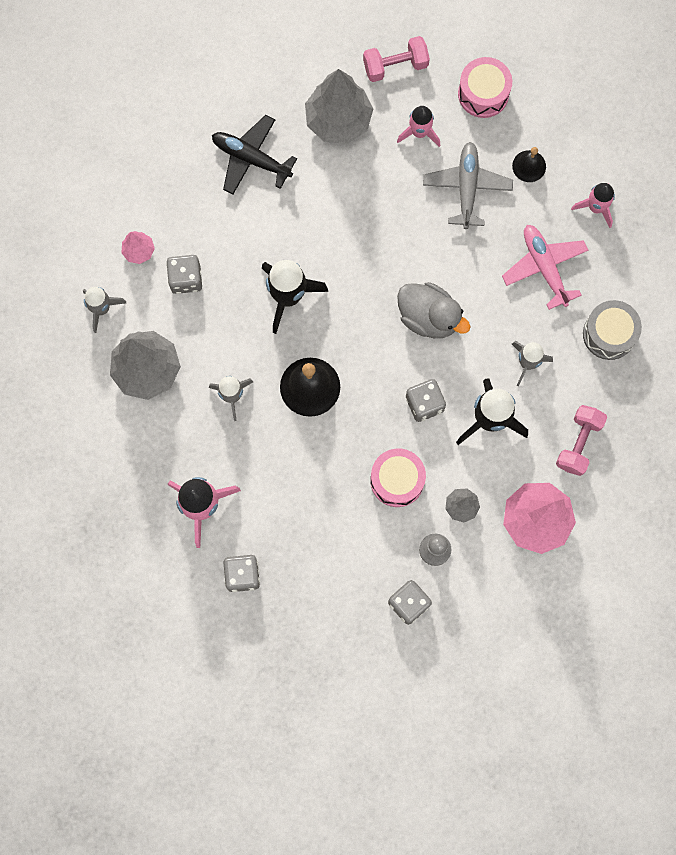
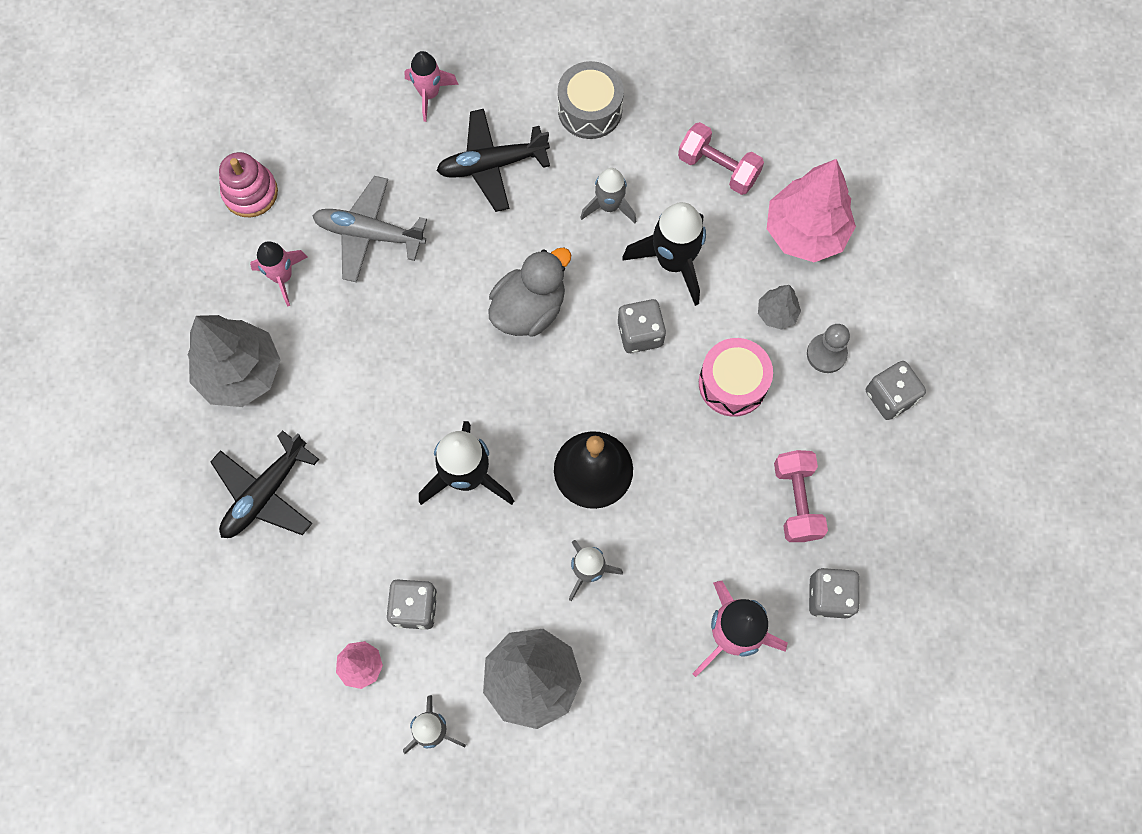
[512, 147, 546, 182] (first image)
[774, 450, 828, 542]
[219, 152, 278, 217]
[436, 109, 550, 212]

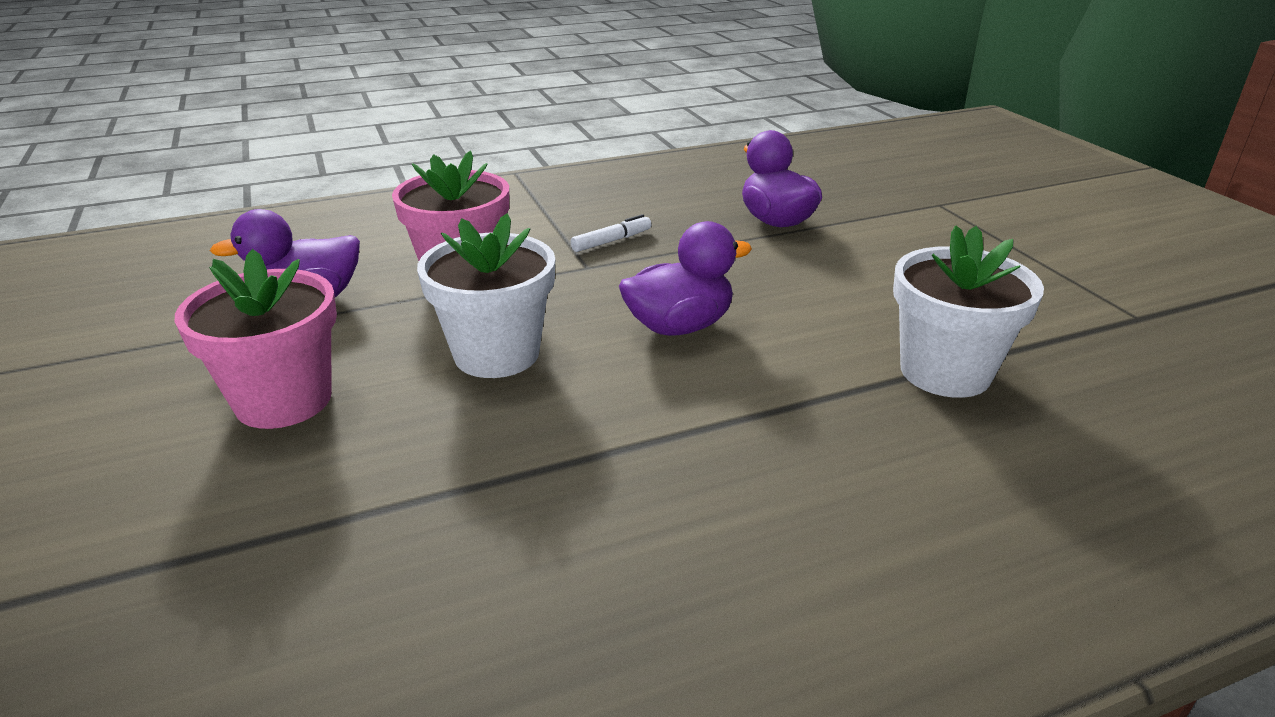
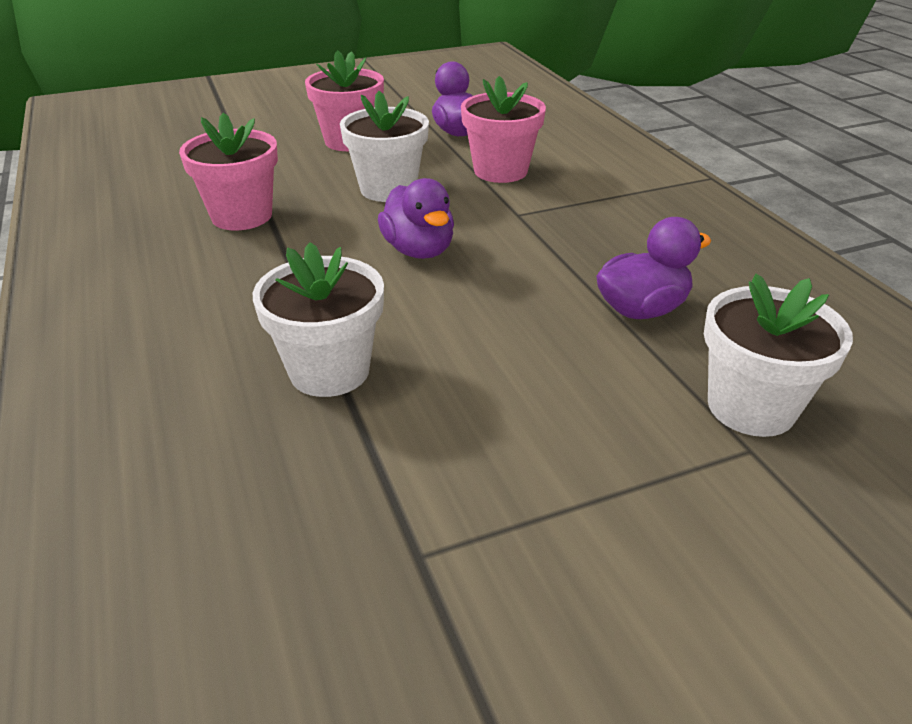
[571, 214, 651, 252] (first image)
[179, 113, 278, 230]
[704, 274, 853, 437]

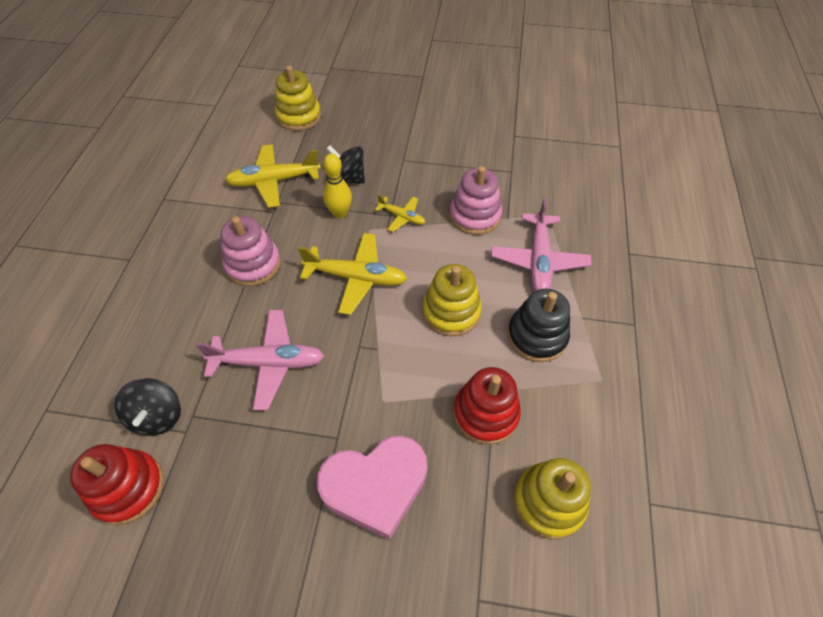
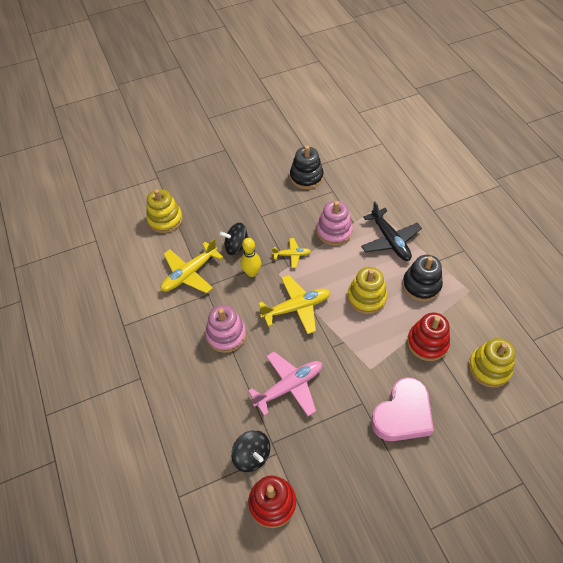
[290, 146, 324, 189]
[361, 201, 422, 261]

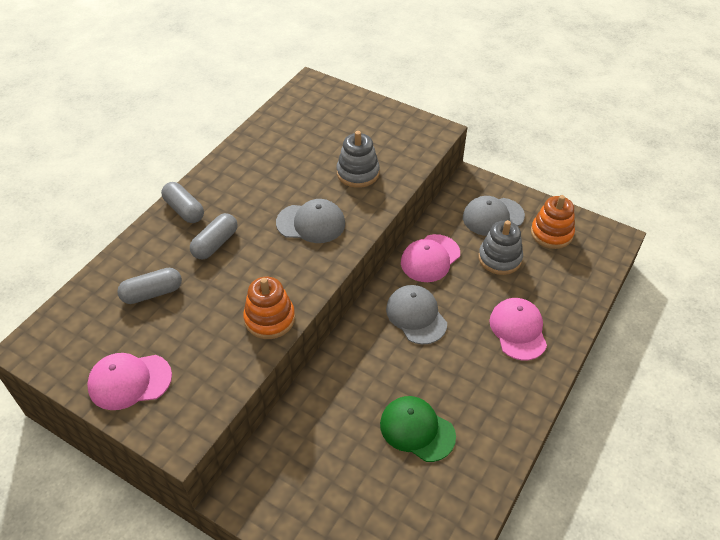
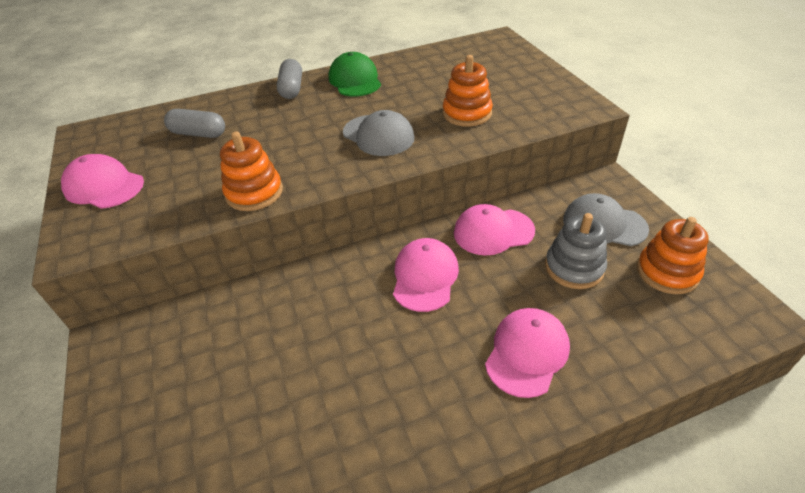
[190, 213, 237, 260] (first image)
[329, 52, 381, 96]
[443, 55, 493, 127]
[393, 238, 459, 312]

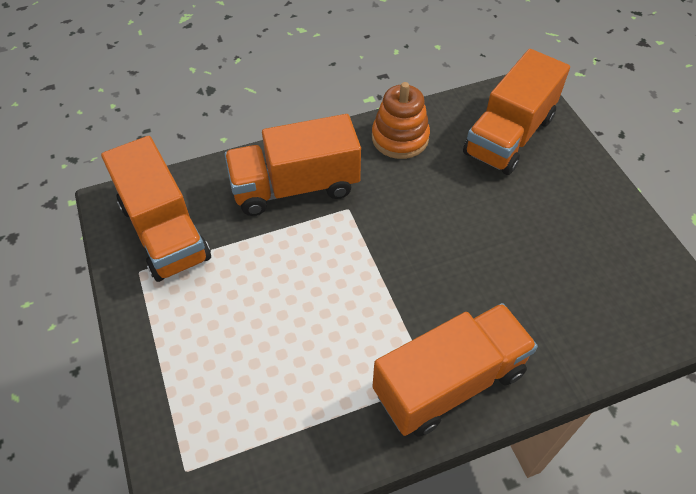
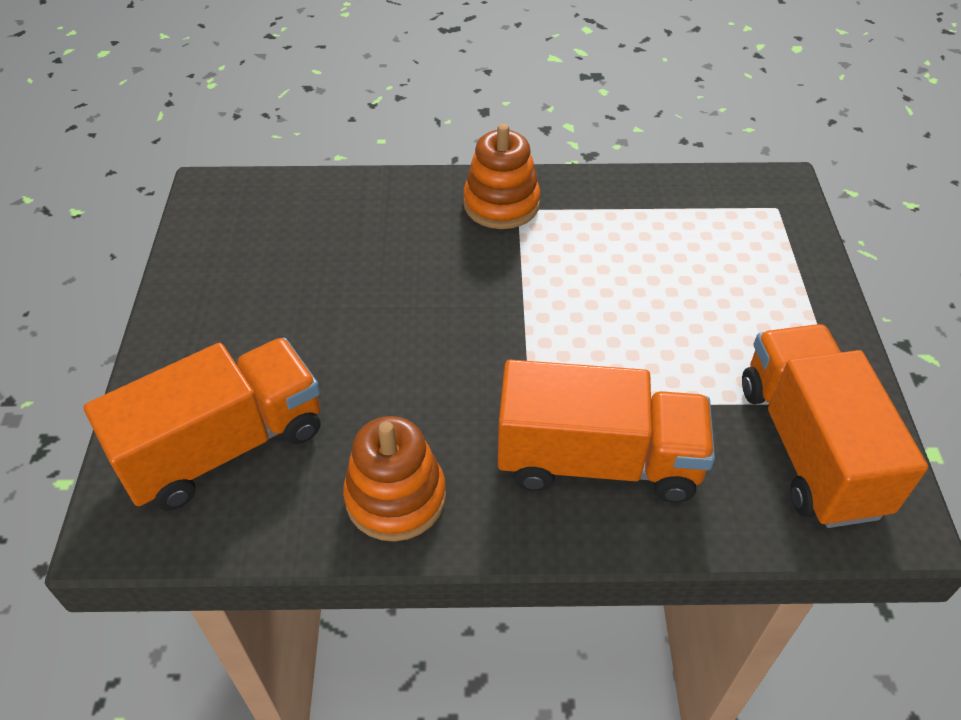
[463, 124, 540, 229]

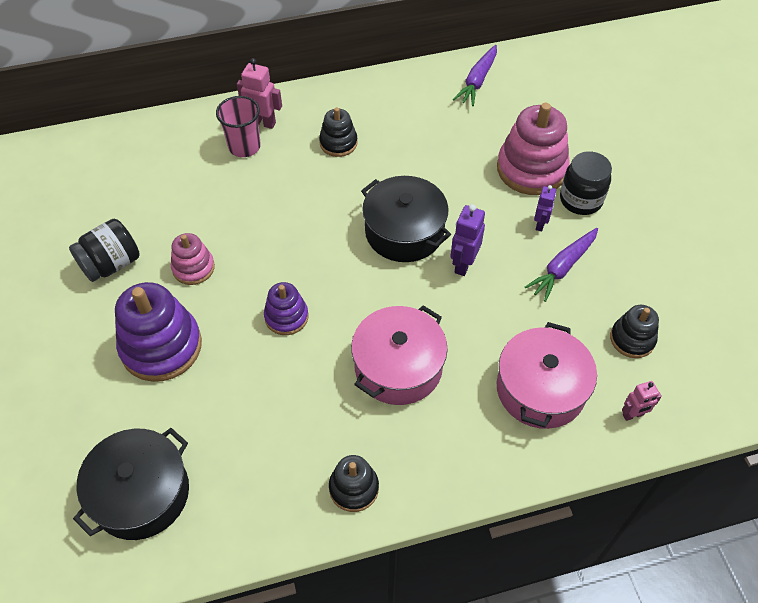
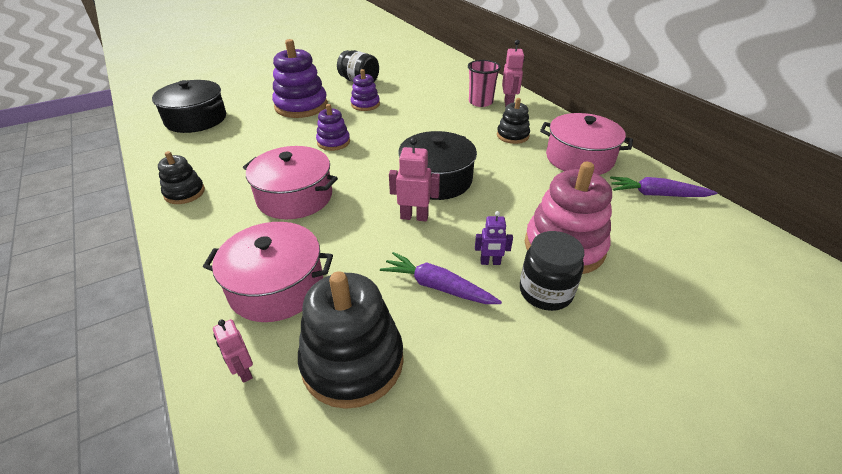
[540, 113, 633, 175]
[351, 69, 380, 111]
[389, 138, 440, 221]
[298, 271, 404, 409]

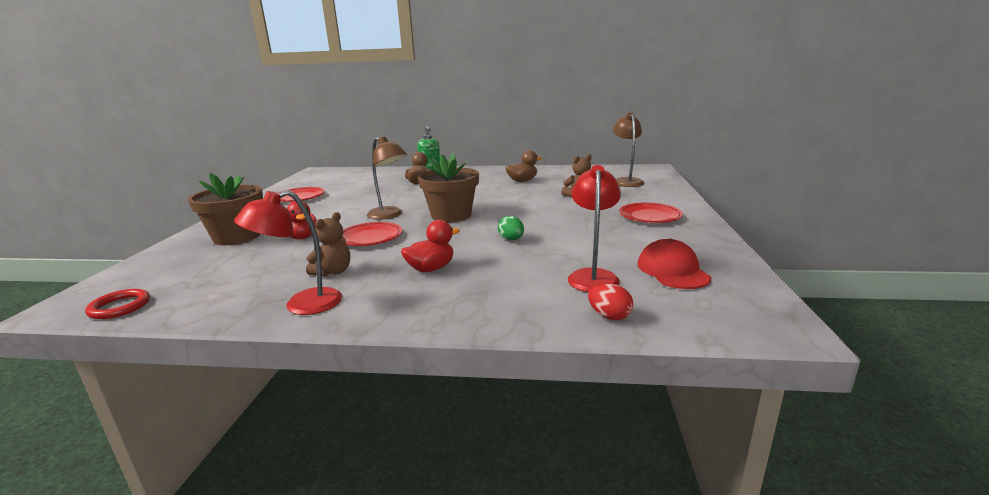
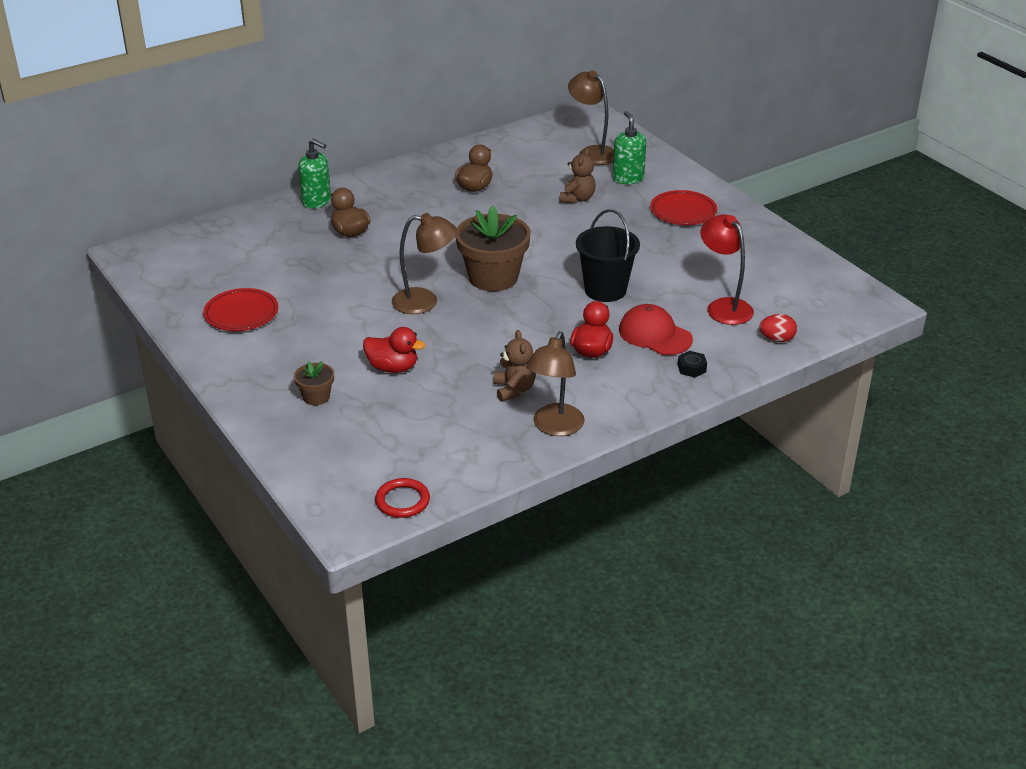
[342, 222, 402, 246] (first image)
[612, 111, 646, 184]
[678, 351, 707, 378]
[619, 304, 693, 355]
[576, 209, 640, 302]
[526, 331, 585, 436]
[294, 361, 334, 405]

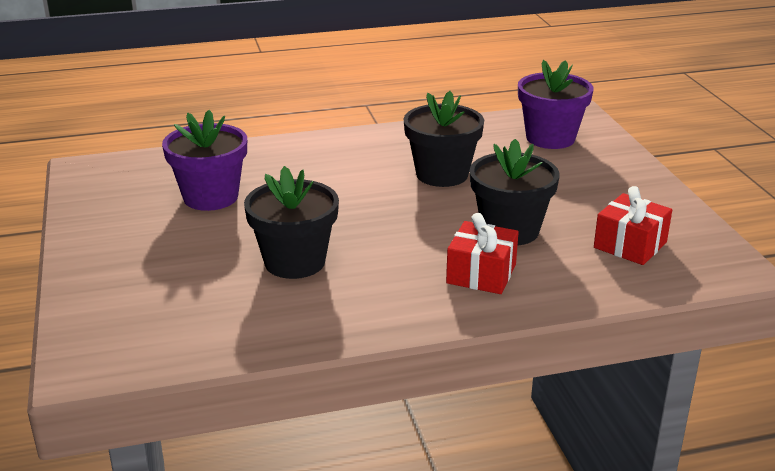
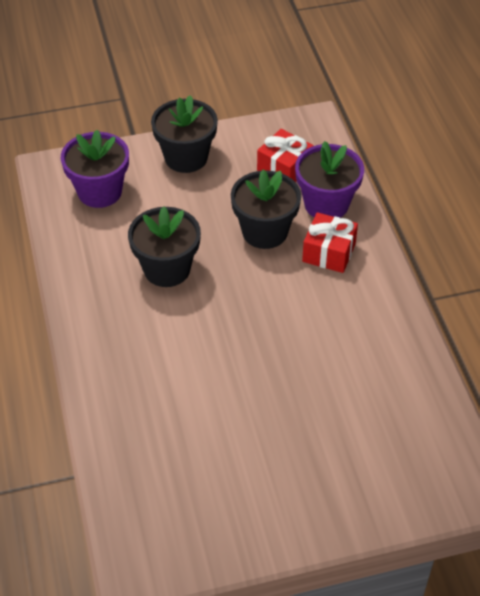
[295, 141, 364, 218]
[151, 95, 218, 173]

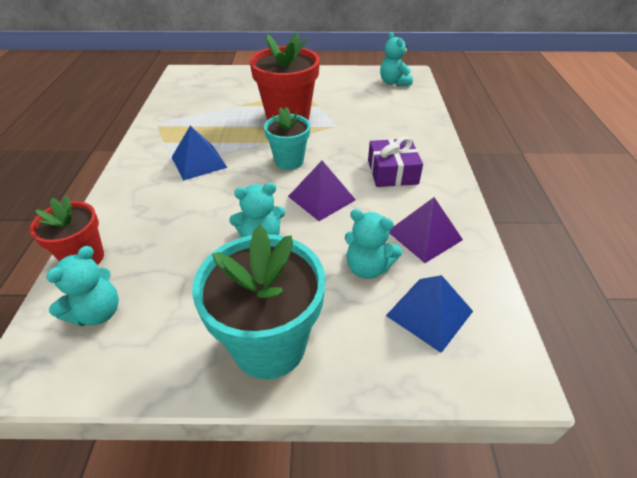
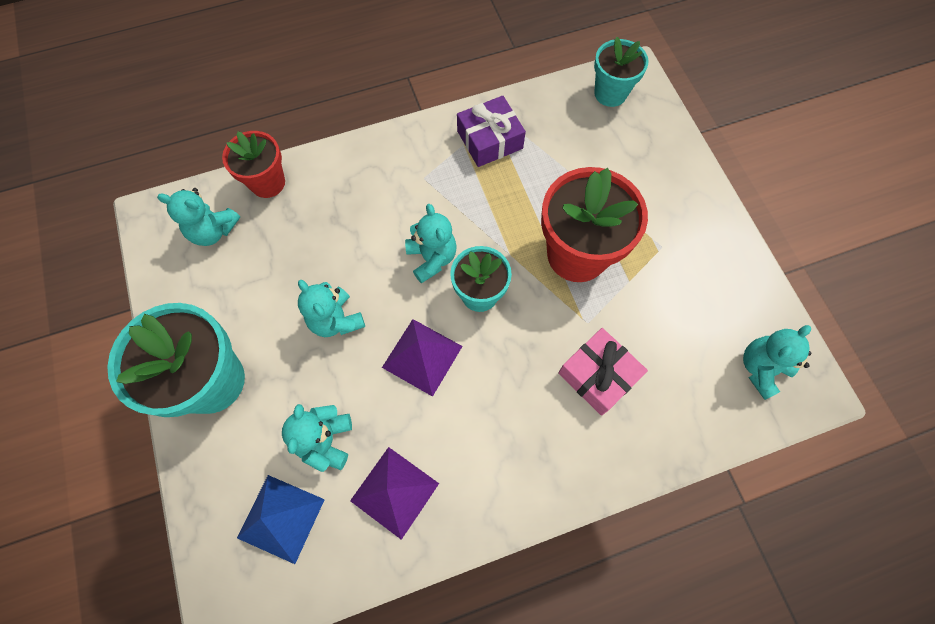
[171, 126, 227, 181] (first image)
[405, 204, 457, 283]
[558, 328, 648, 416]
[594, 37, 649, 107]
[457, 96, 526, 167]

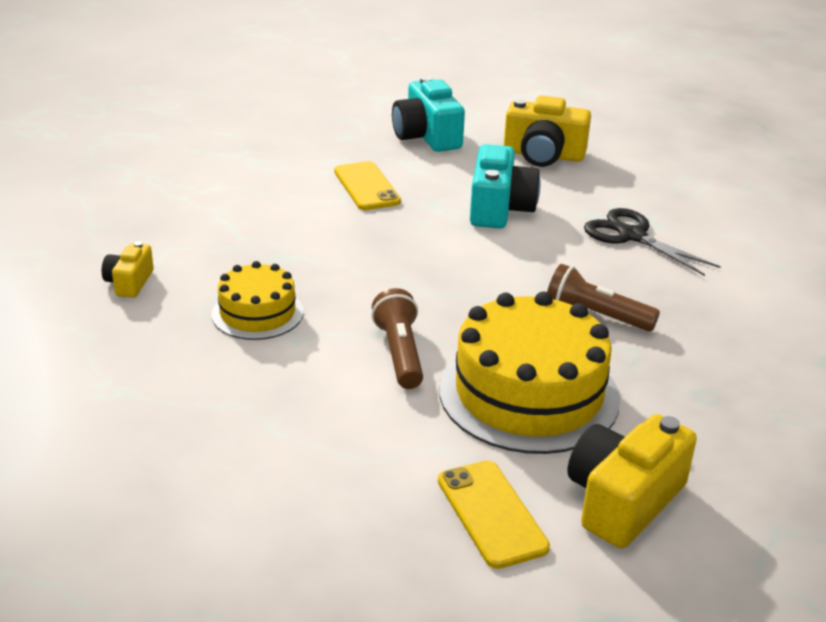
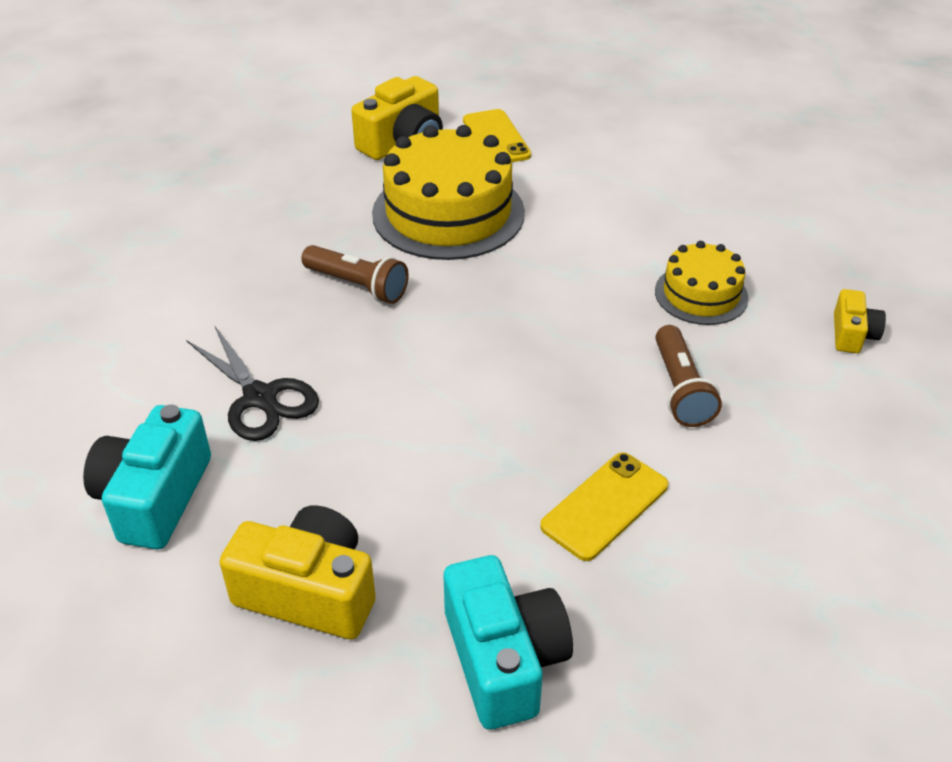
[655, 325, 722, 427]
[83, 405, 211, 549]
[540, 452, 668, 561]

